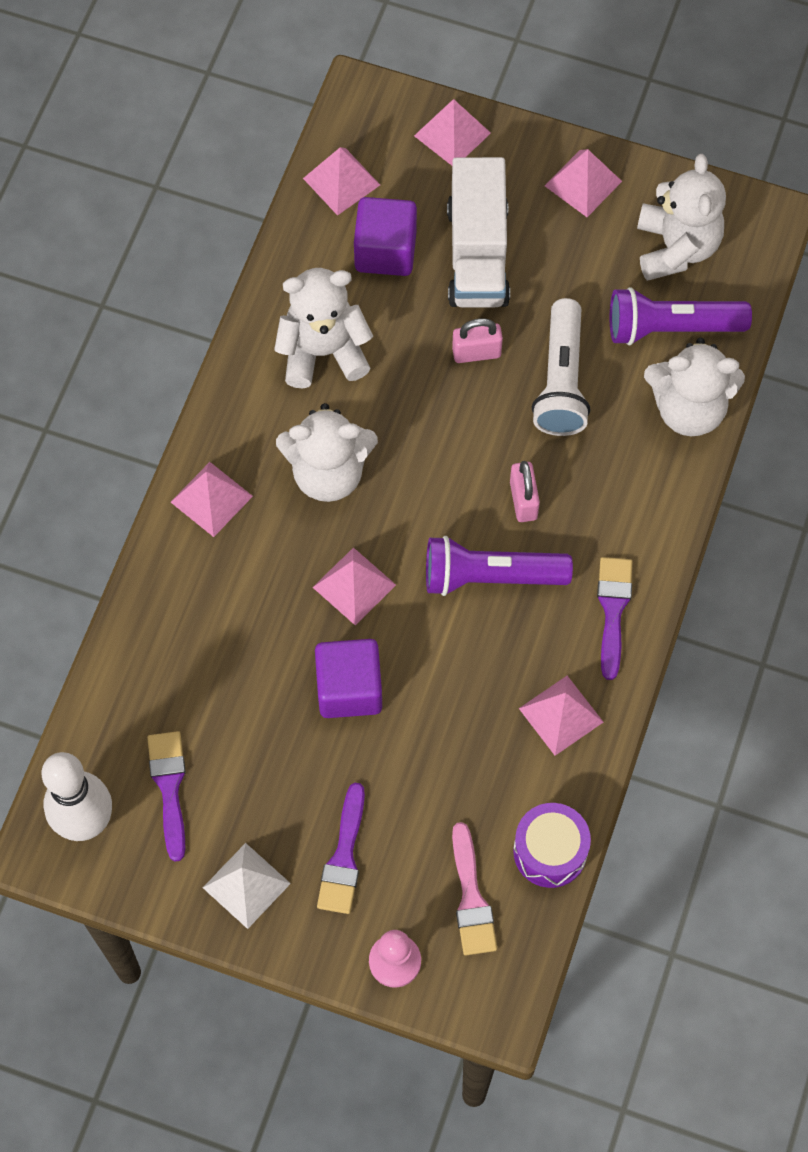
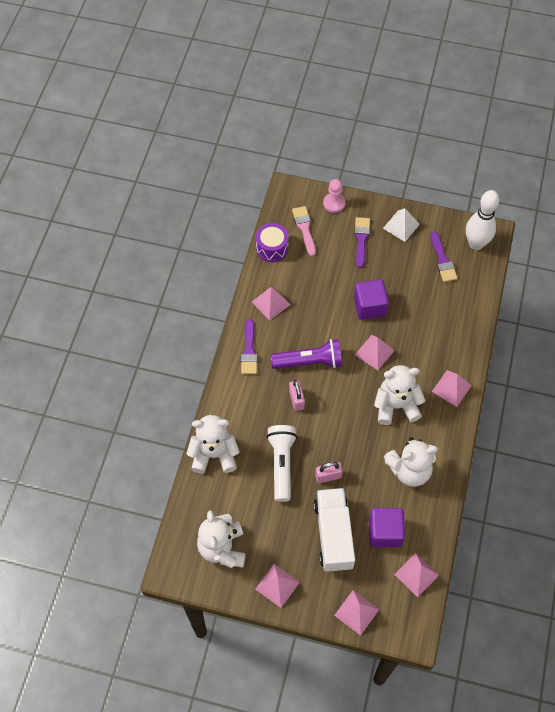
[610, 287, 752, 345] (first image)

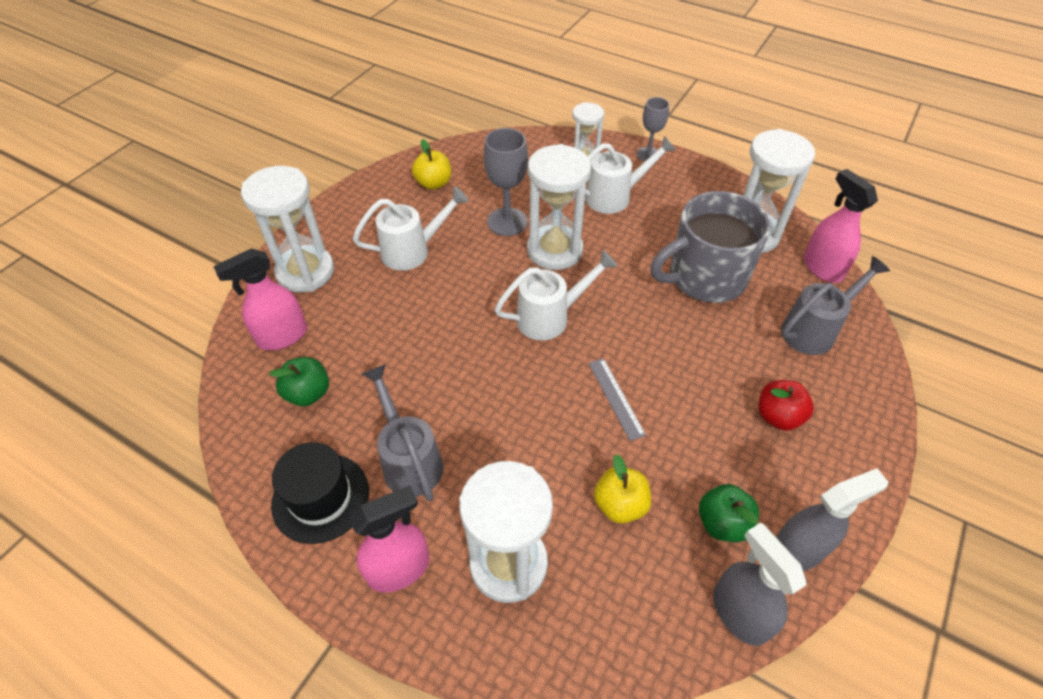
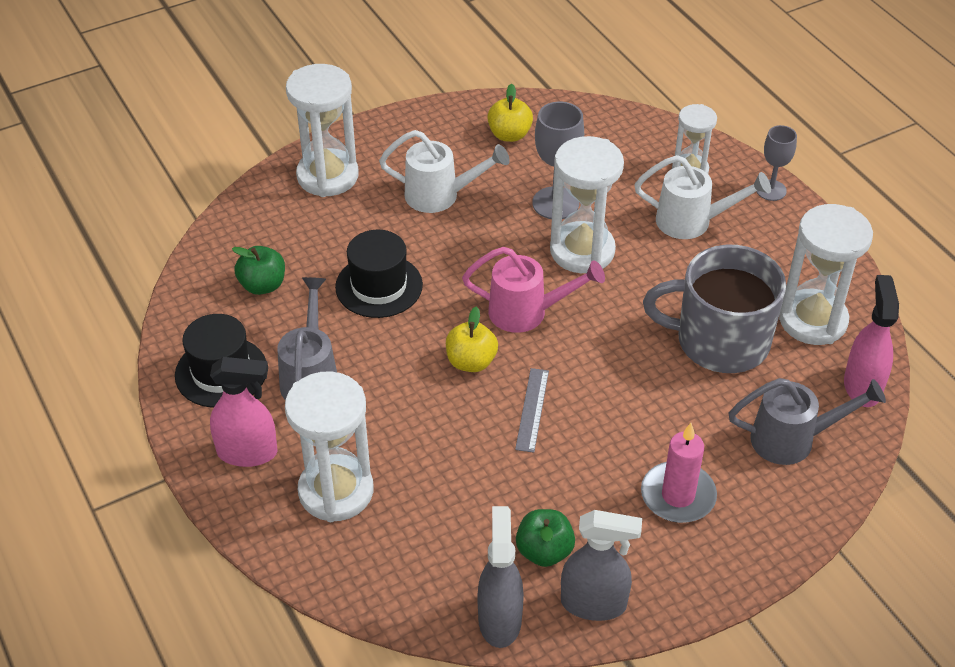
[213, 248, 307, 350] (first image)
[335, 230, 423, 318]
[446, 306, 498, 372]
[641, 423, 717, 523]
[462, 247, 605, 333]

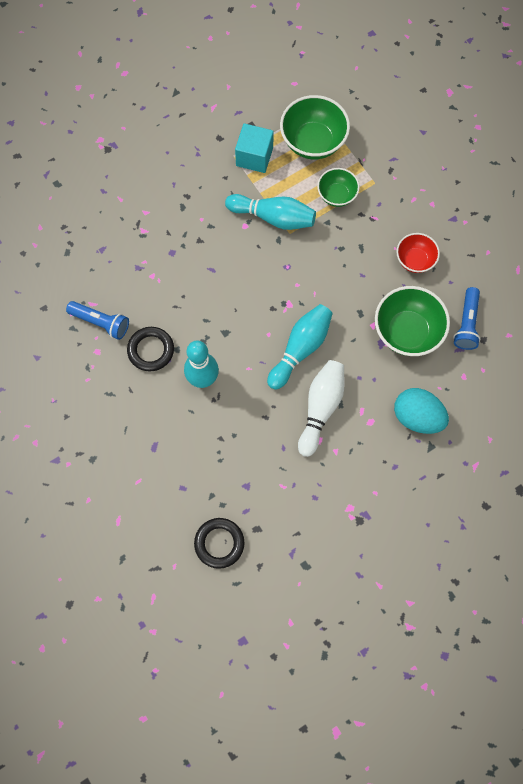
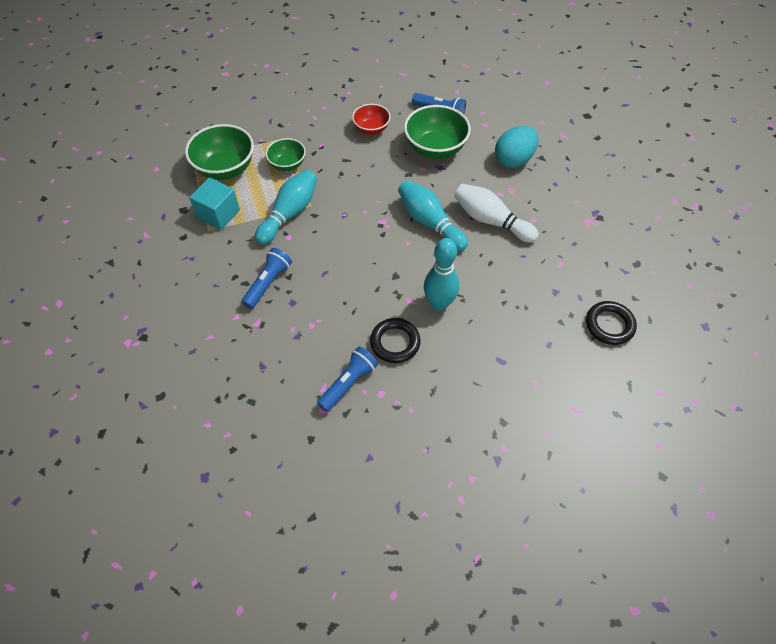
[241, 248, 292, 309]

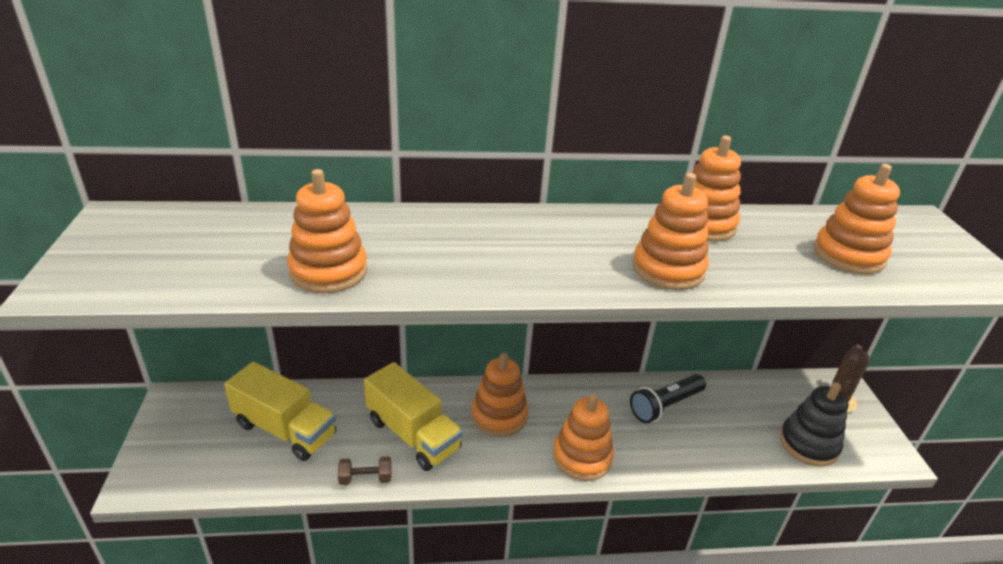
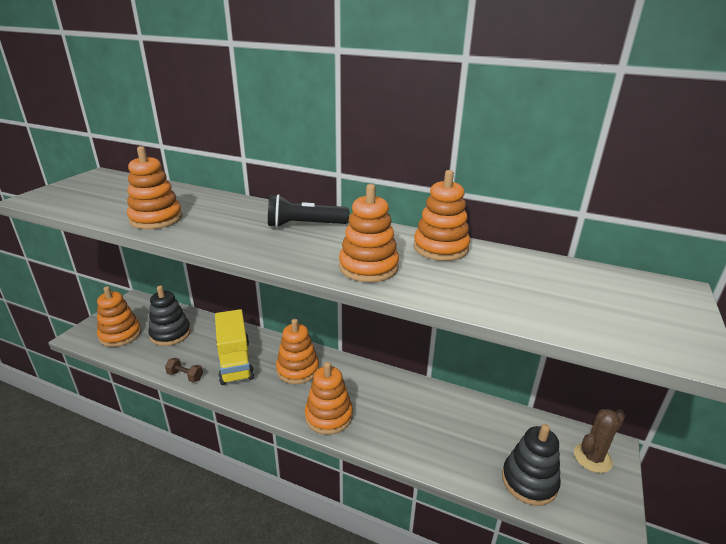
[268, 194, 349, 228]
[97, 286, 141, 347]
[148, 286, 191, 346]

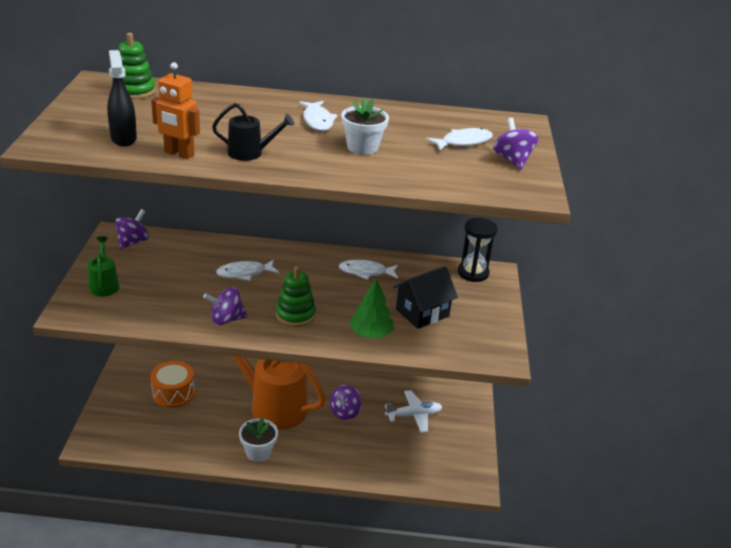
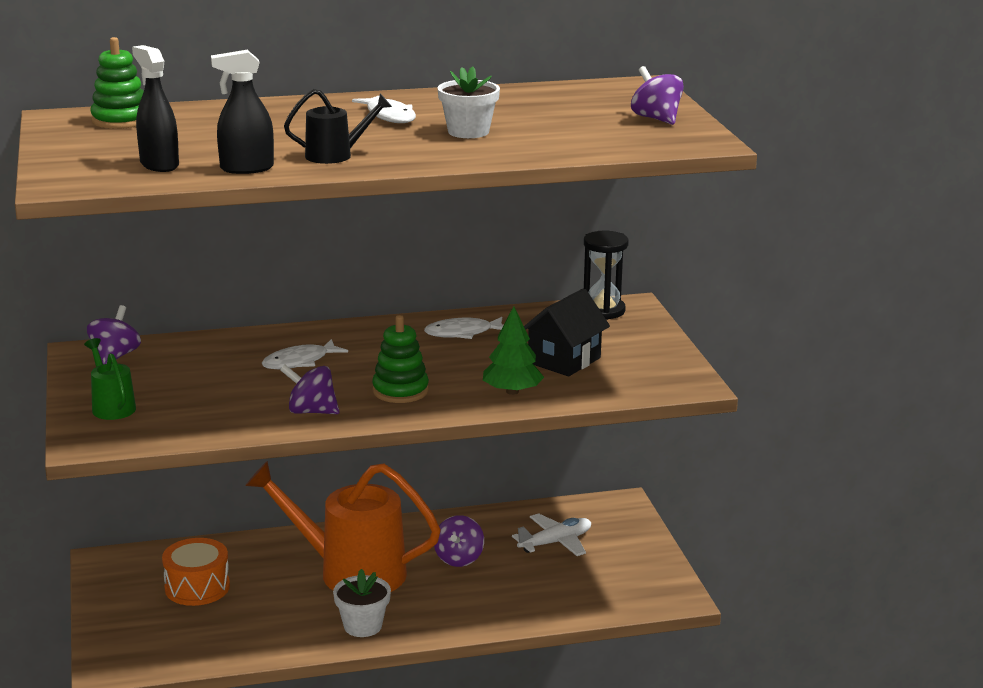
[426, 128, 493, 150] (first image)
[211, 50, 274, 174]
[280, 365, 340, 414]

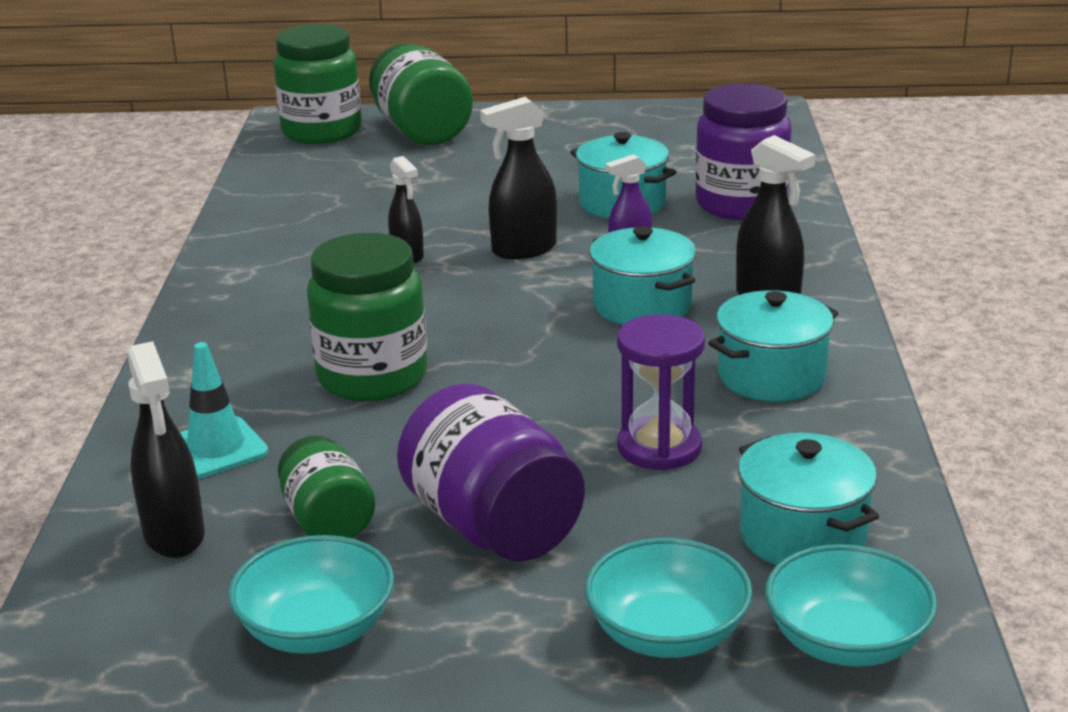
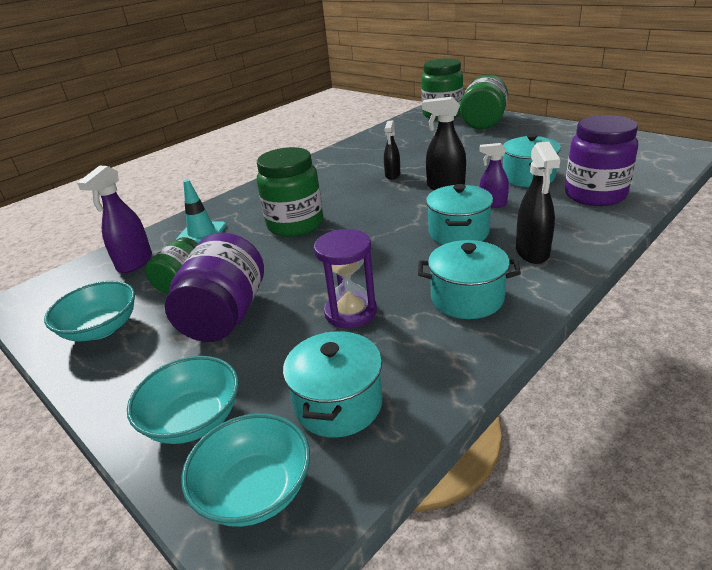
[77, 166, 152, 273]

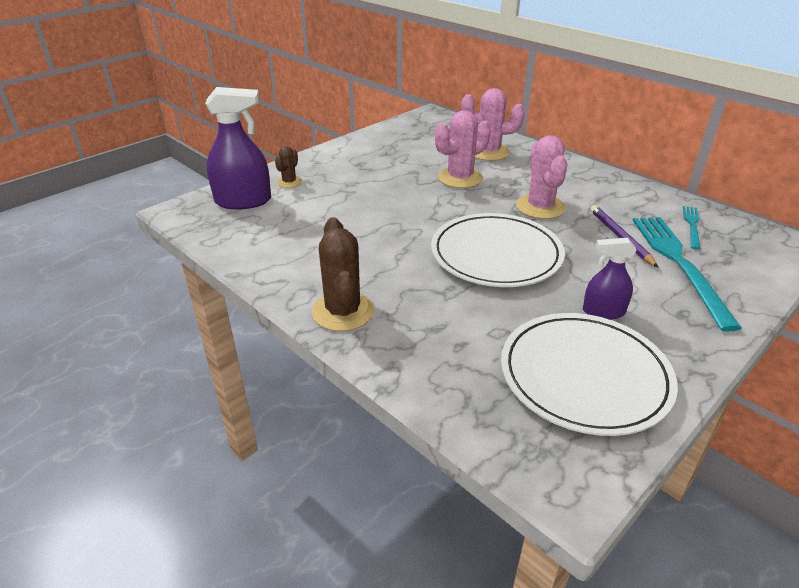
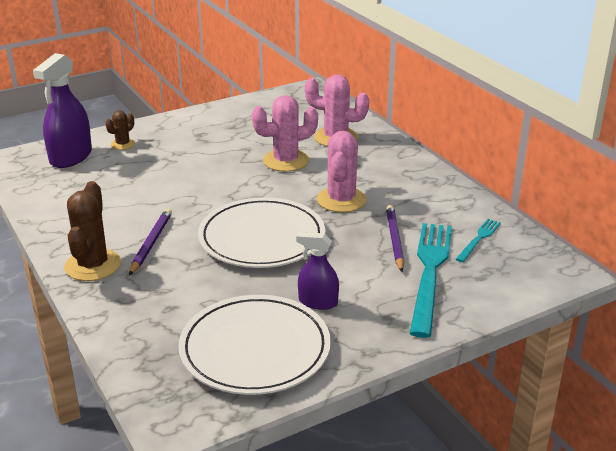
[129, 209, 172, 276]
[33, 53, 92, 168]

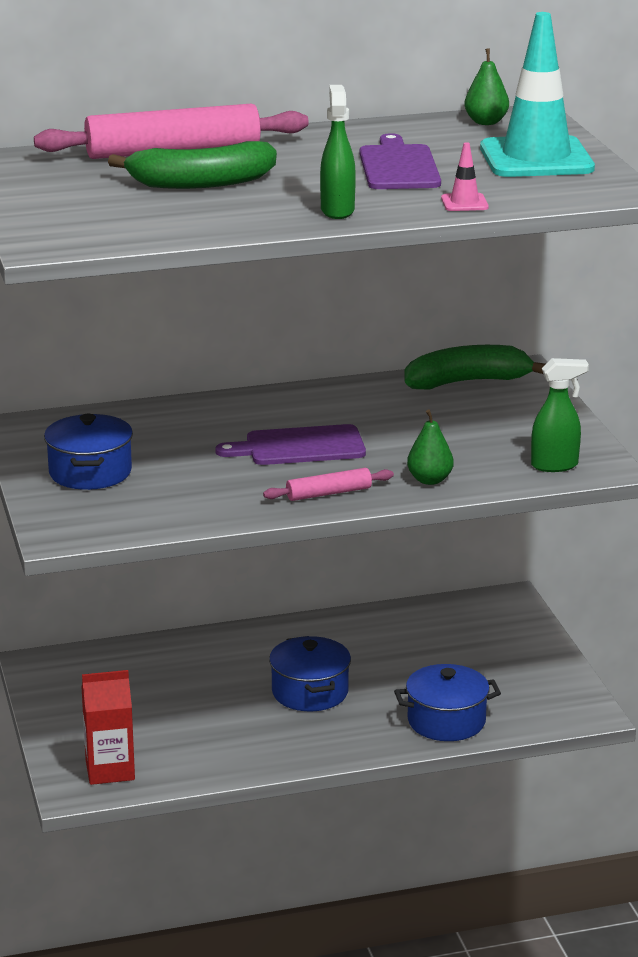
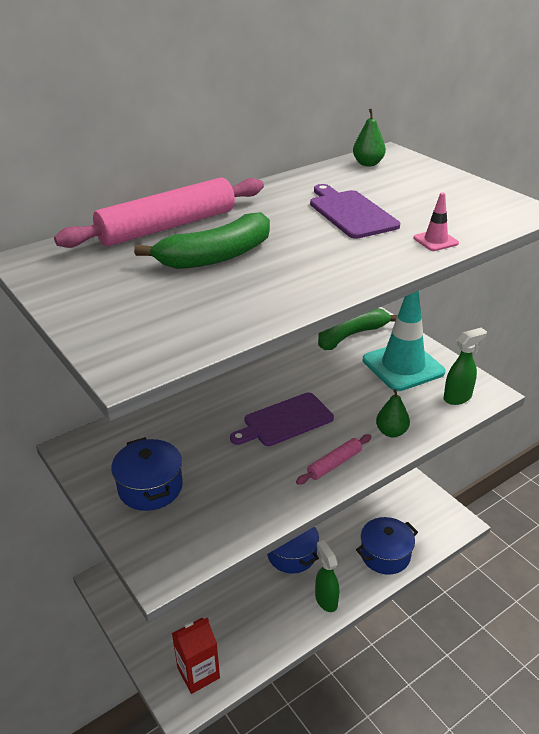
[315, 540, 339, 612]
[363, 291, 445, 391]

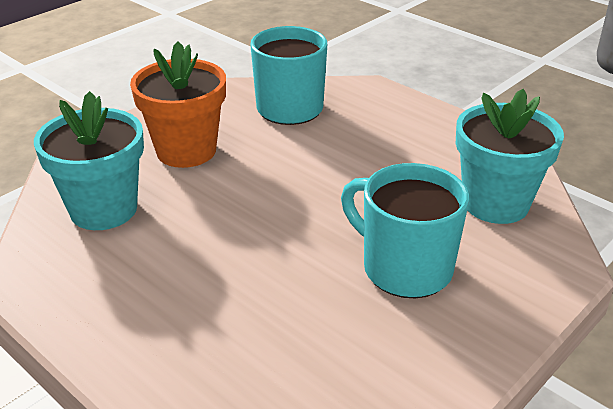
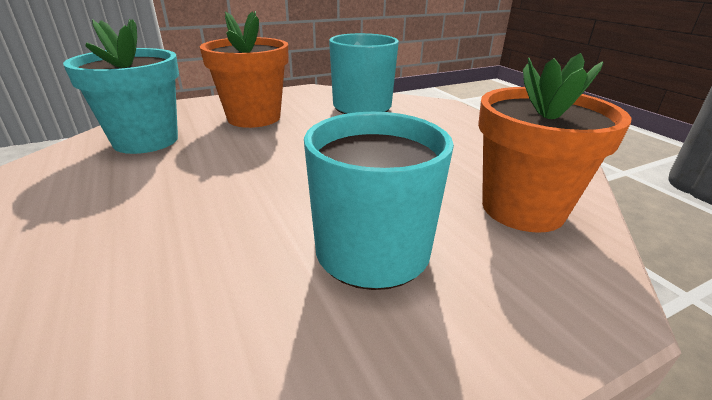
[478, 53, 631, 233]

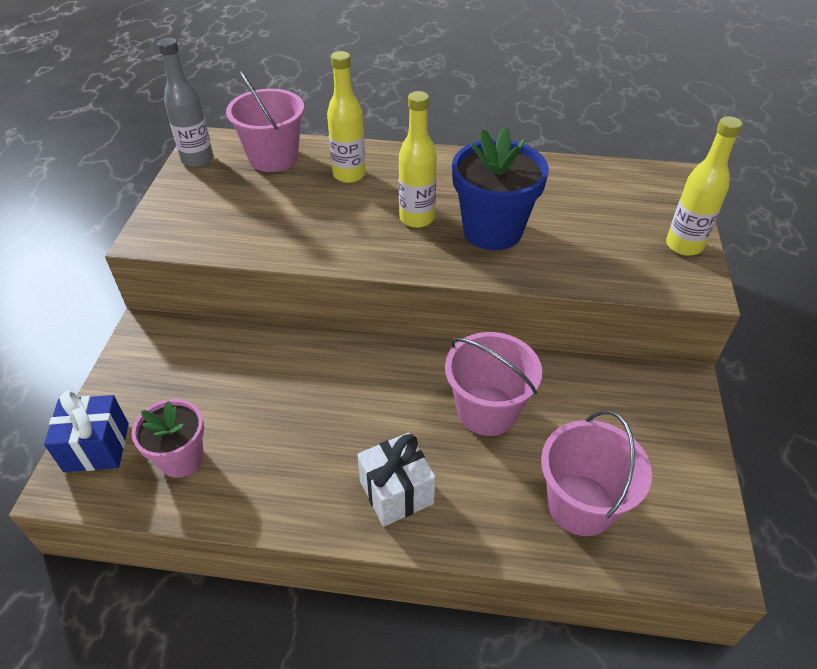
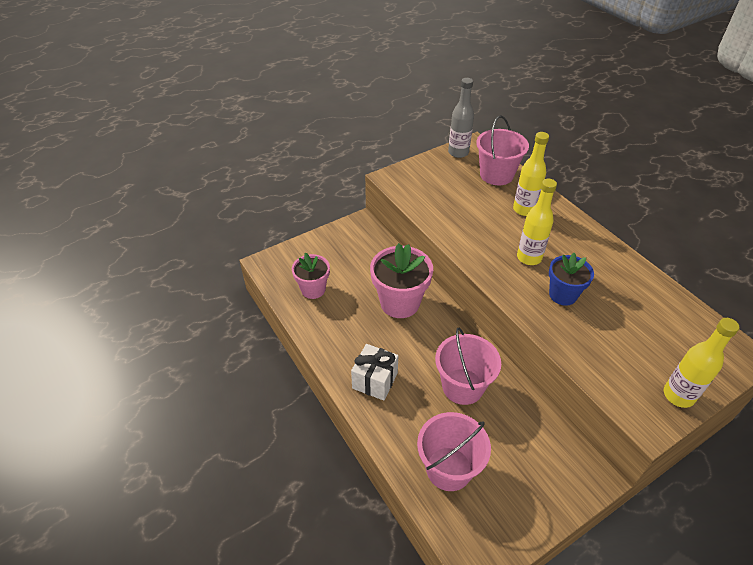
[44, 391, 129, 472] (first image)
[370, 243, 433, 318]
[549, 253, 594, 306]

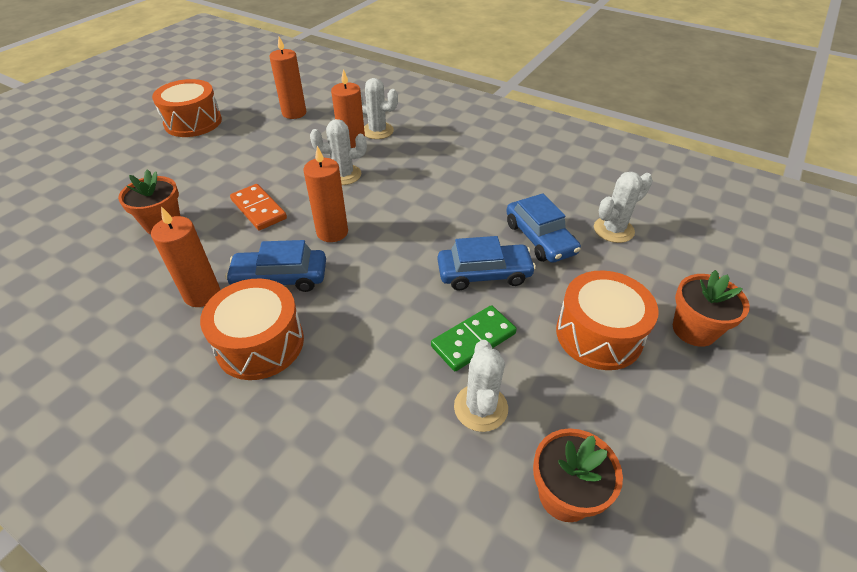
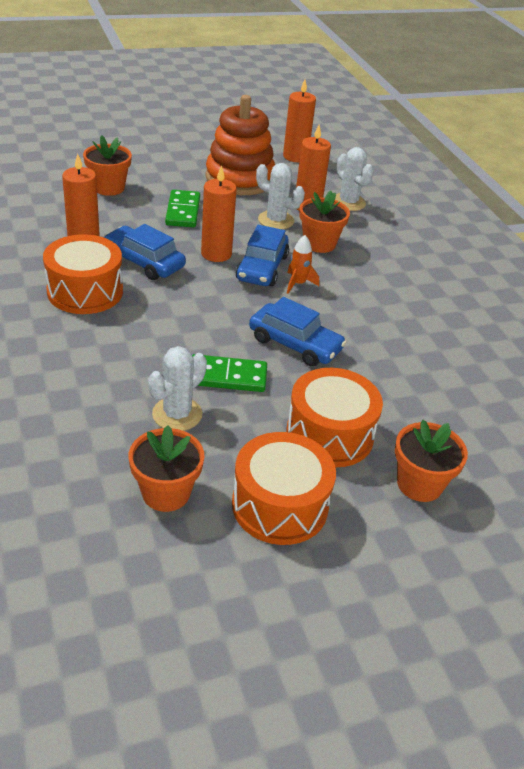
[594, 172, 653, 243] (first image)
[205, 95, 275, 195]
[287, 235, 319, 294]
[299, 191, 350, 253]
[232, 432, 336, 545]
[236, 225, 289, 286]
[165, 190, 200, 227]

